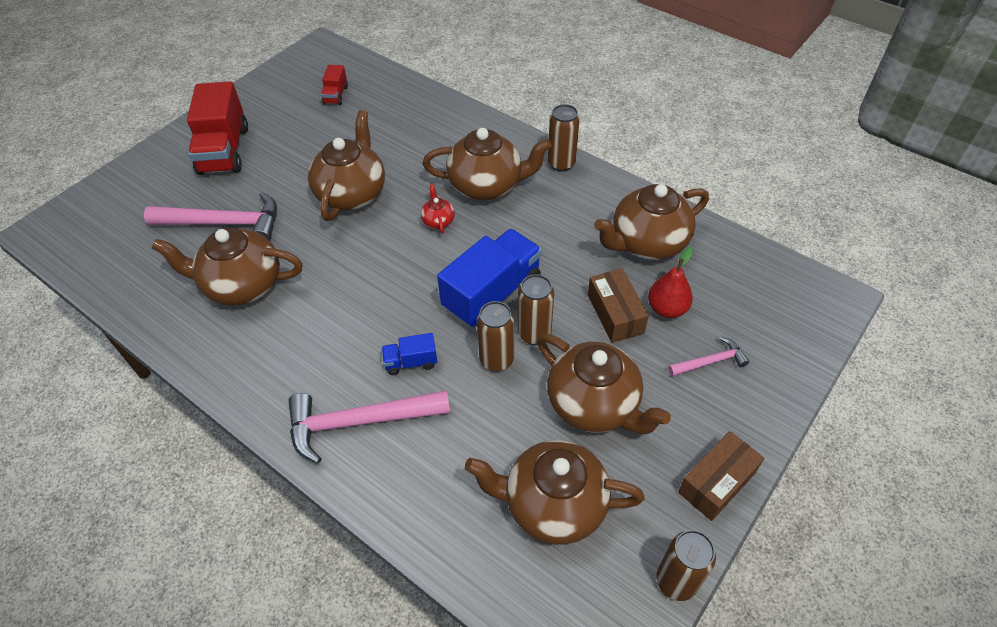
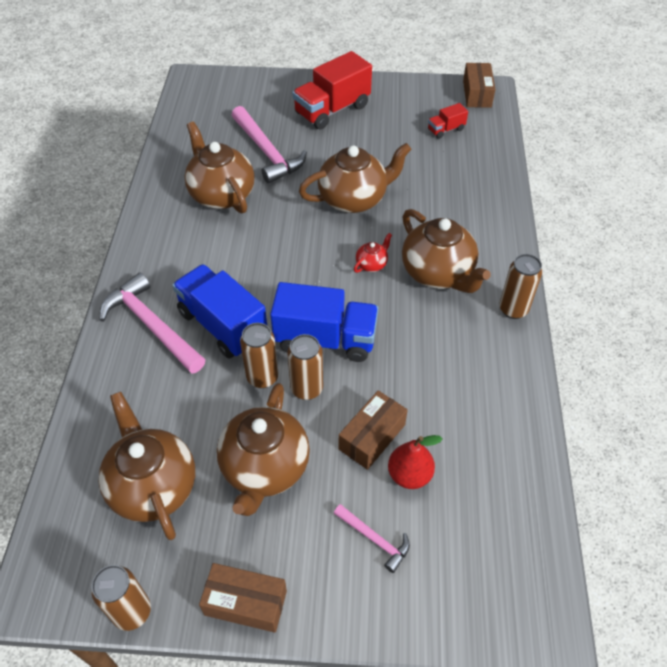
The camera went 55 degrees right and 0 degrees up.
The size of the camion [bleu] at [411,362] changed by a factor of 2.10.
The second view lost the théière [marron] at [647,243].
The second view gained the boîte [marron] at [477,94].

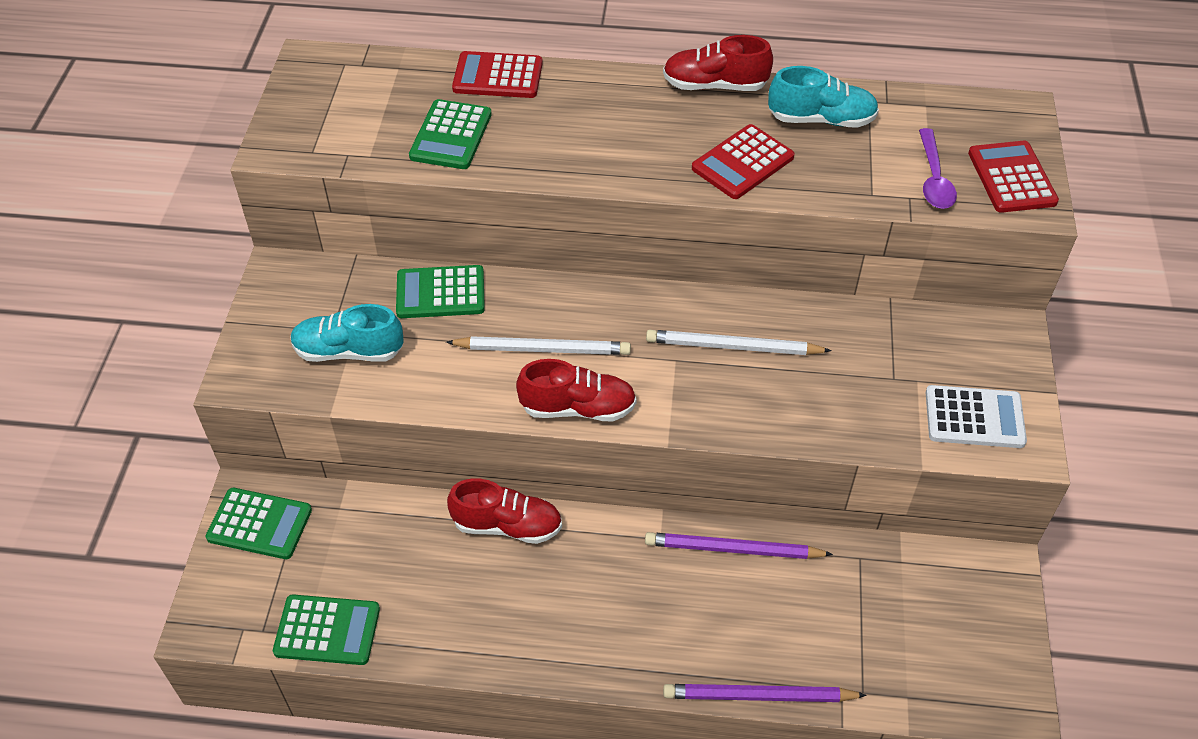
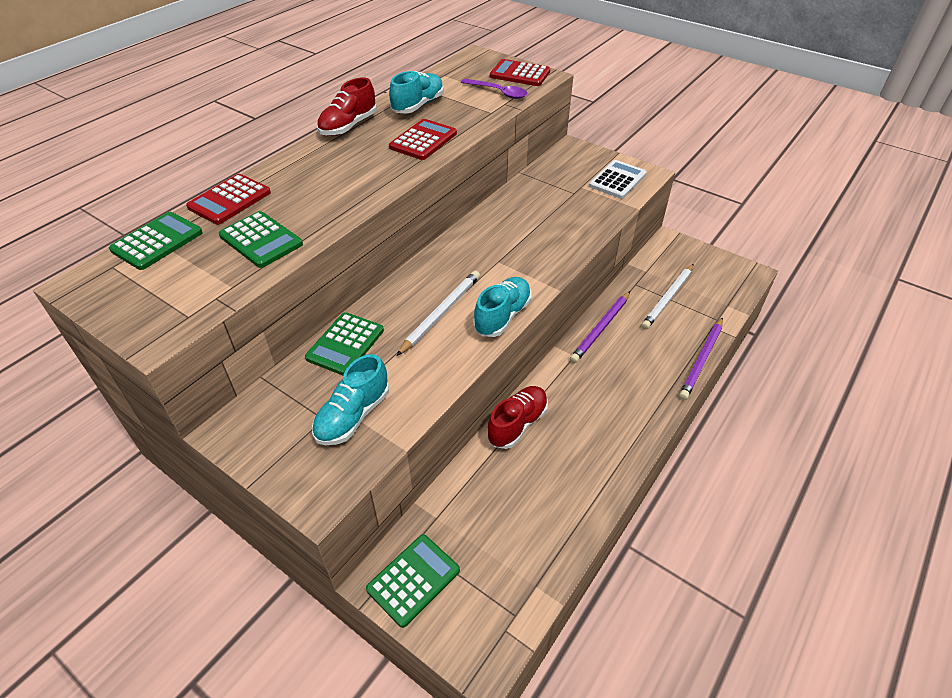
The camera went 60 degrees left and 5 degrees down.
The calculatrice [vert] ended up elsewhere, having gone from [327,630] to [157,241].
What was the chaussure [rouge] at [578,408] turned into the chaussure [turquoise] at [502,316].
The crayon [blanc] ended up elsewhere, having gone from [733,347] to [668,298].
The calculatrice [rouge] at [743,163] ended up facing another way, 135 degrees counterclockwise from before.

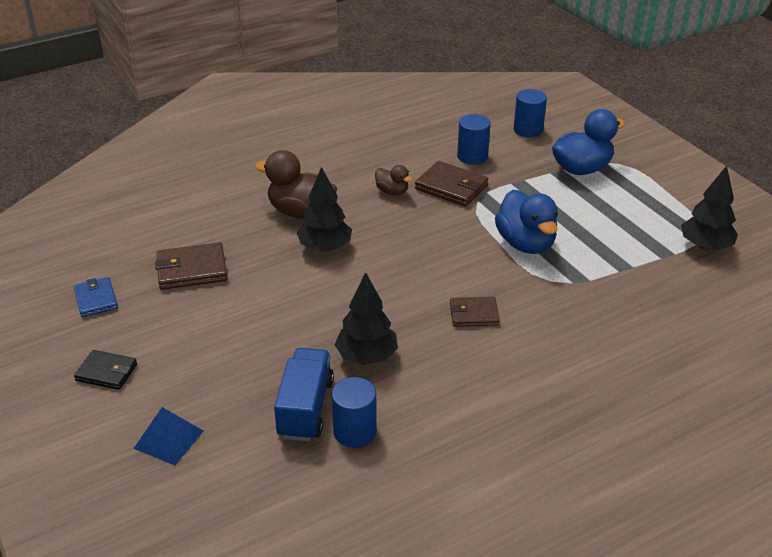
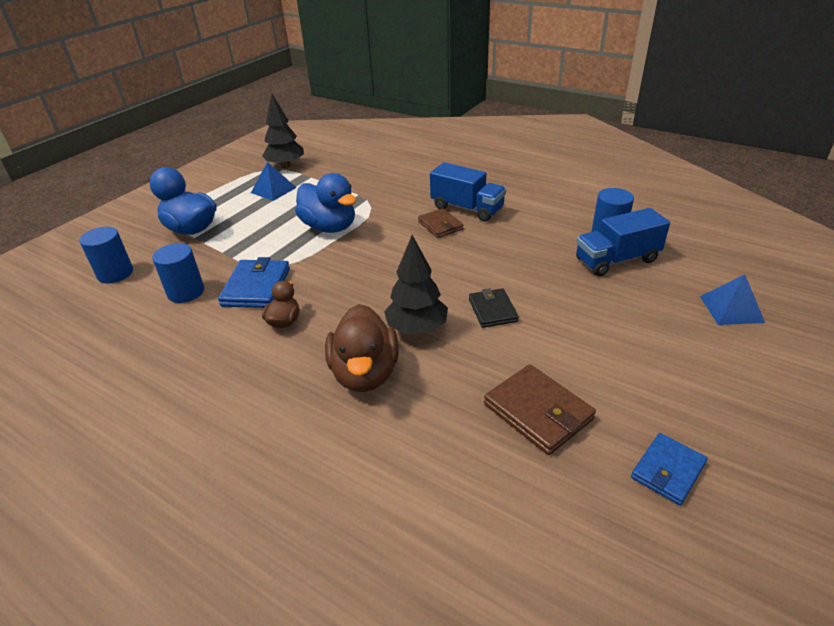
The camera went 115 degrees left and 0 degrees up.
The portefeuille [noir] ended up elsewhere, having gone from [106,372] to [492,310].
The second view lost the arbre [noir] at [367,357].
What was the portefeuille [marron] at [451,187] turned into the portefeuille [bleu] at [256,287].
The canard [bleu] at [525,244] ended up facing another way, 90 degrees clockwise from before.
The second view gained the pyramide [bleu] at [273,190].
The second view gained the camion [bleu] at [467,208].

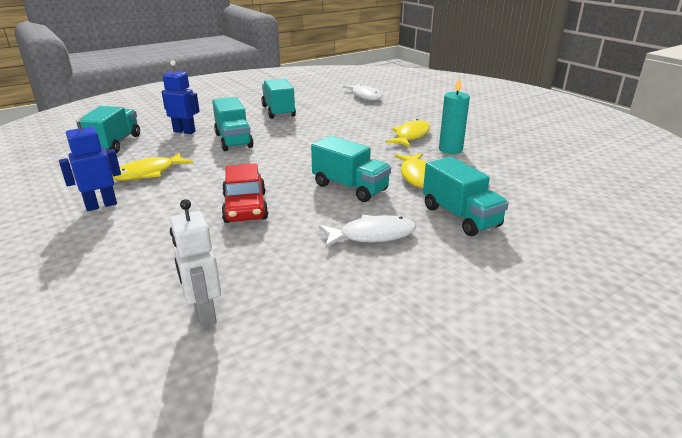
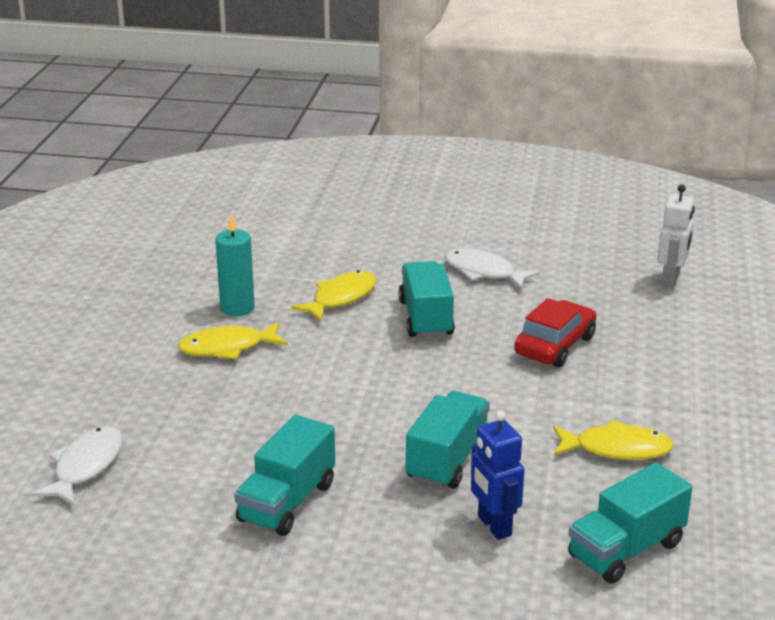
The camera went 135 degrees left and 0 degrees up.
The second view lost the robot [bleu] at [101,205].
The second view lost the camion [turquoise] at [460,216].

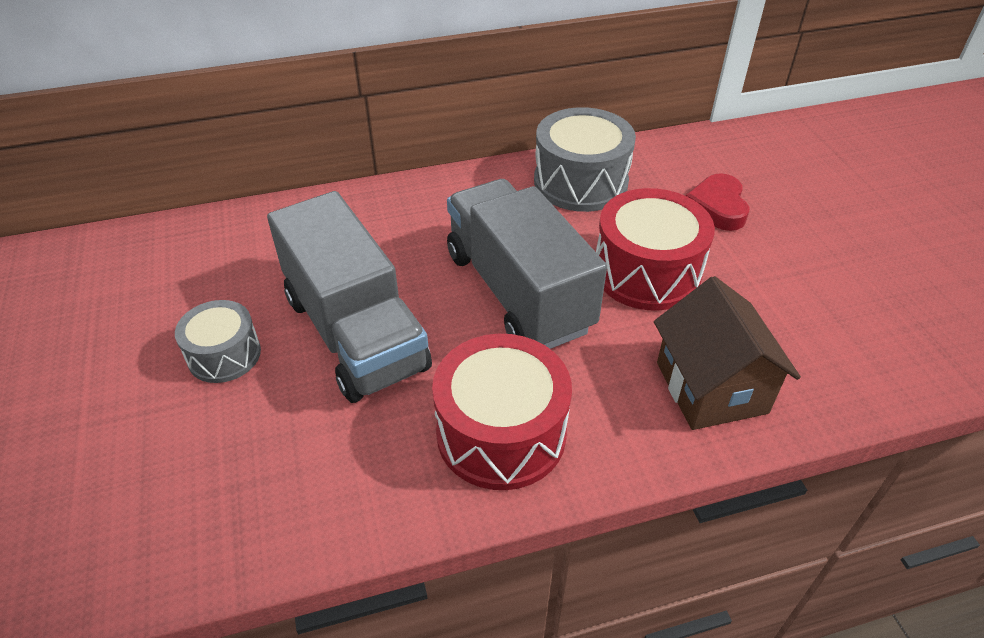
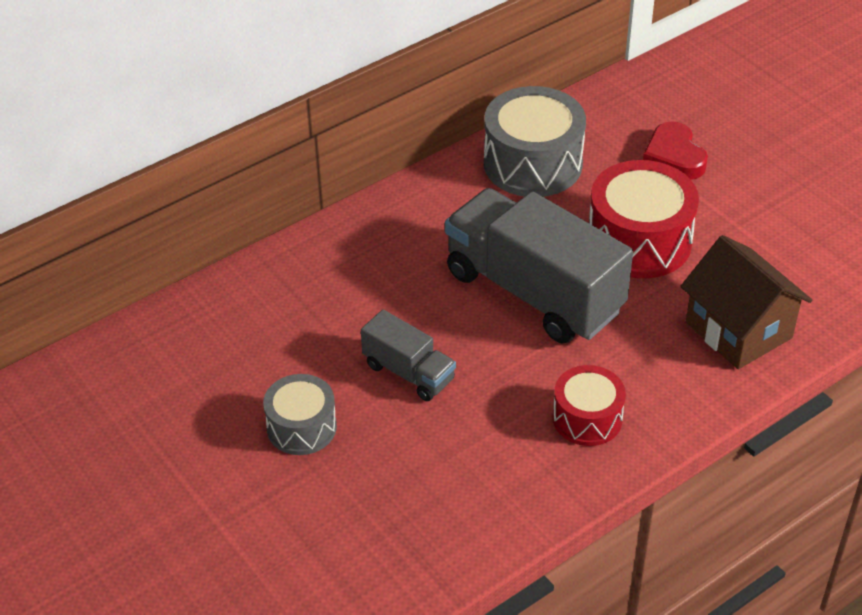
The camera went 20 degrees left and 0 degrees up.
The size of the camion [gris] at [355,332] changed by a factor of 0.49.
The size of the tambour [rouge] at [501,433] changed by a factor of 0.60.

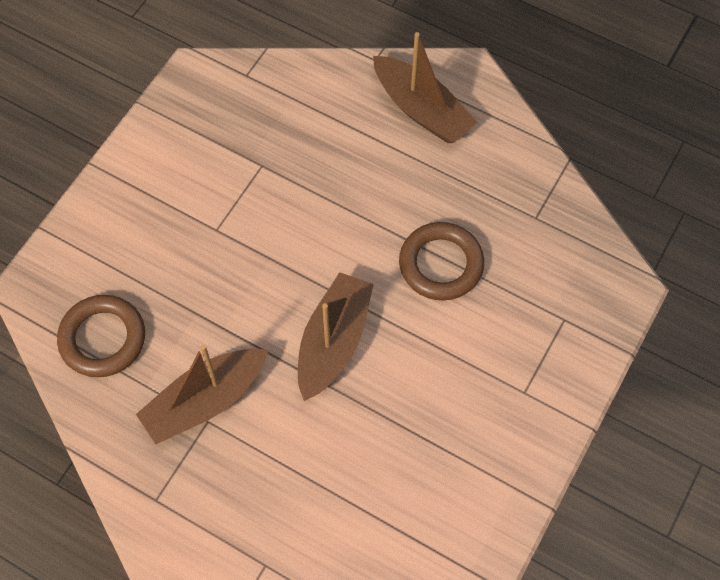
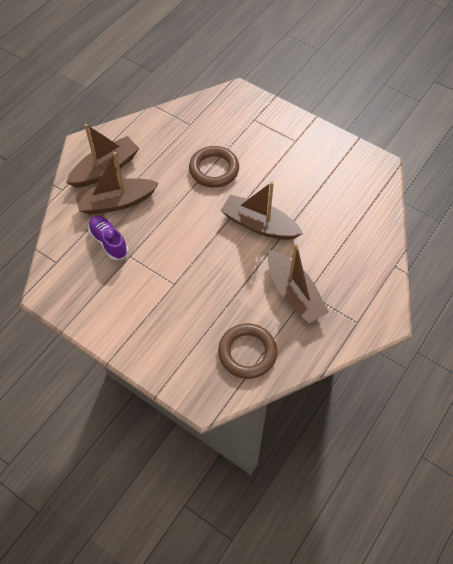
The camera went 85 degrees left and 5 degrees down.
The second view gained the bateau [marron] at [116,202].
The second view gained the chaussure [violet] at [109,242].

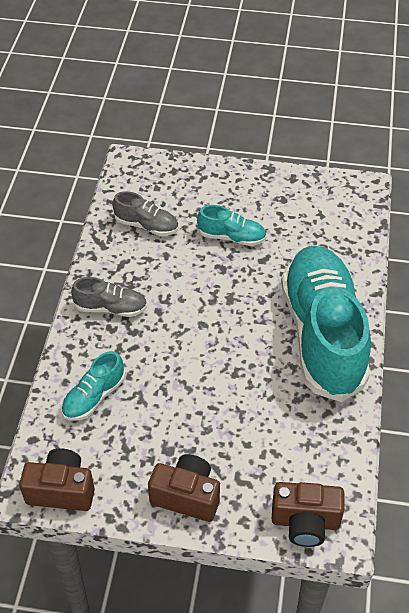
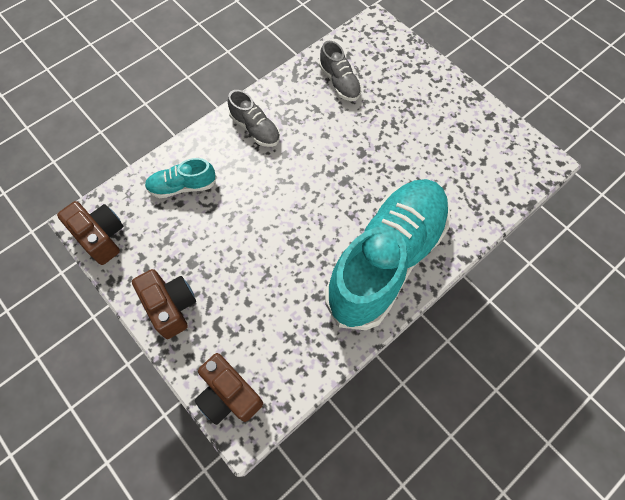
The camera went 40 degrees right and 15 degrees up.
The second view lost the chaussure [turquoise] at [231,237].

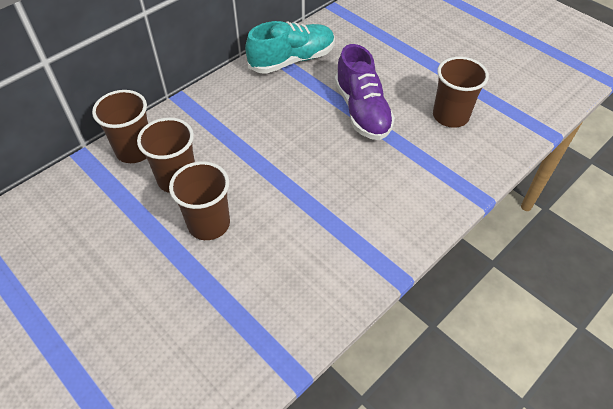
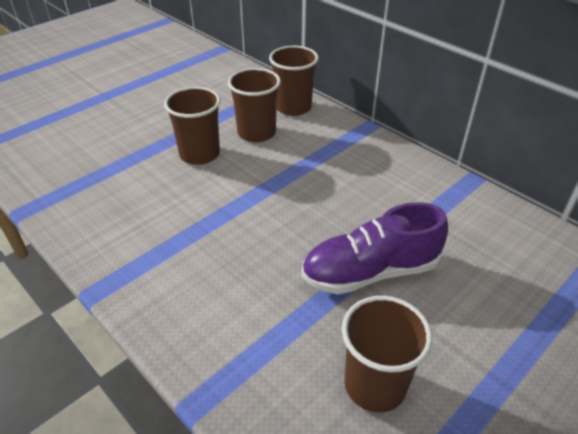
The camera went 90 degrees right and 10 degrees down.
The second view lost the chaussure [turquoise] at [292,60].

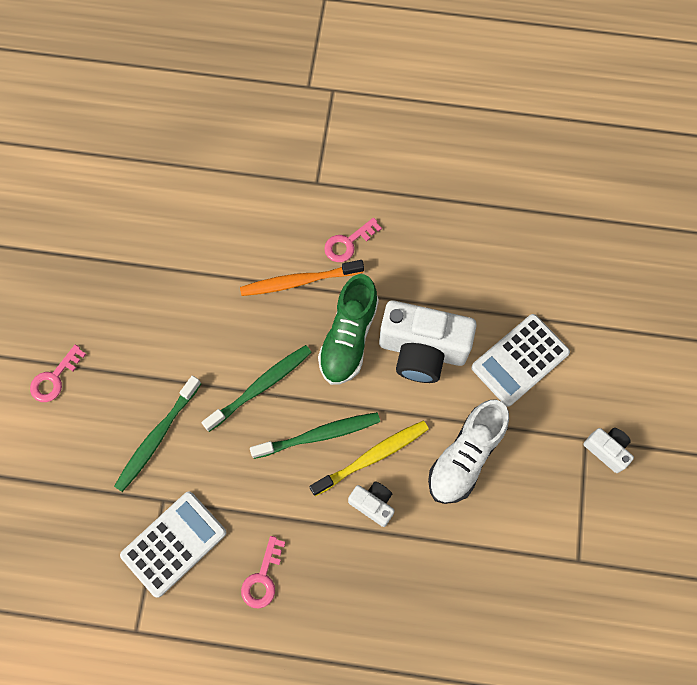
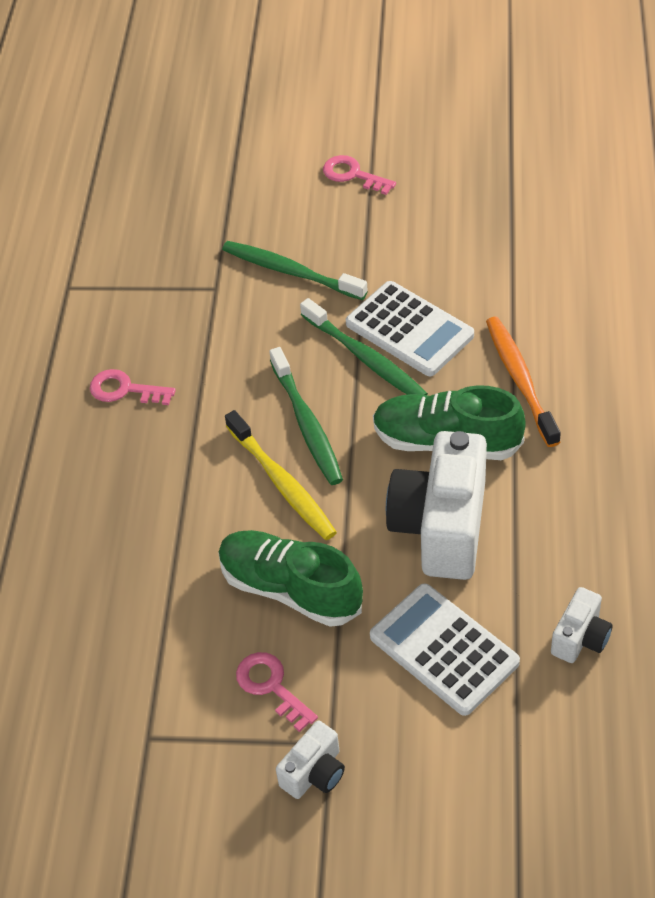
The camera went 90 degrees right and 20 degrees down.
The calculatrice [blanc] ended up elsewhere, having gone from [174,544] to [409,330].
The clé [rose] ended up elsewhere, having gone from [348,243] to [271,686].
The appareil photo [blanc] ended up elsewhere, having gone from [373,504] to [580,638].
What was the chaussure [blanc] at [465,456] turned into the chaussure [vert] at [290,589].

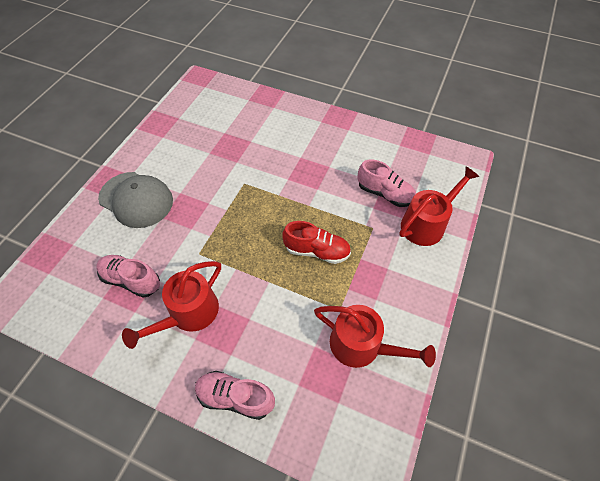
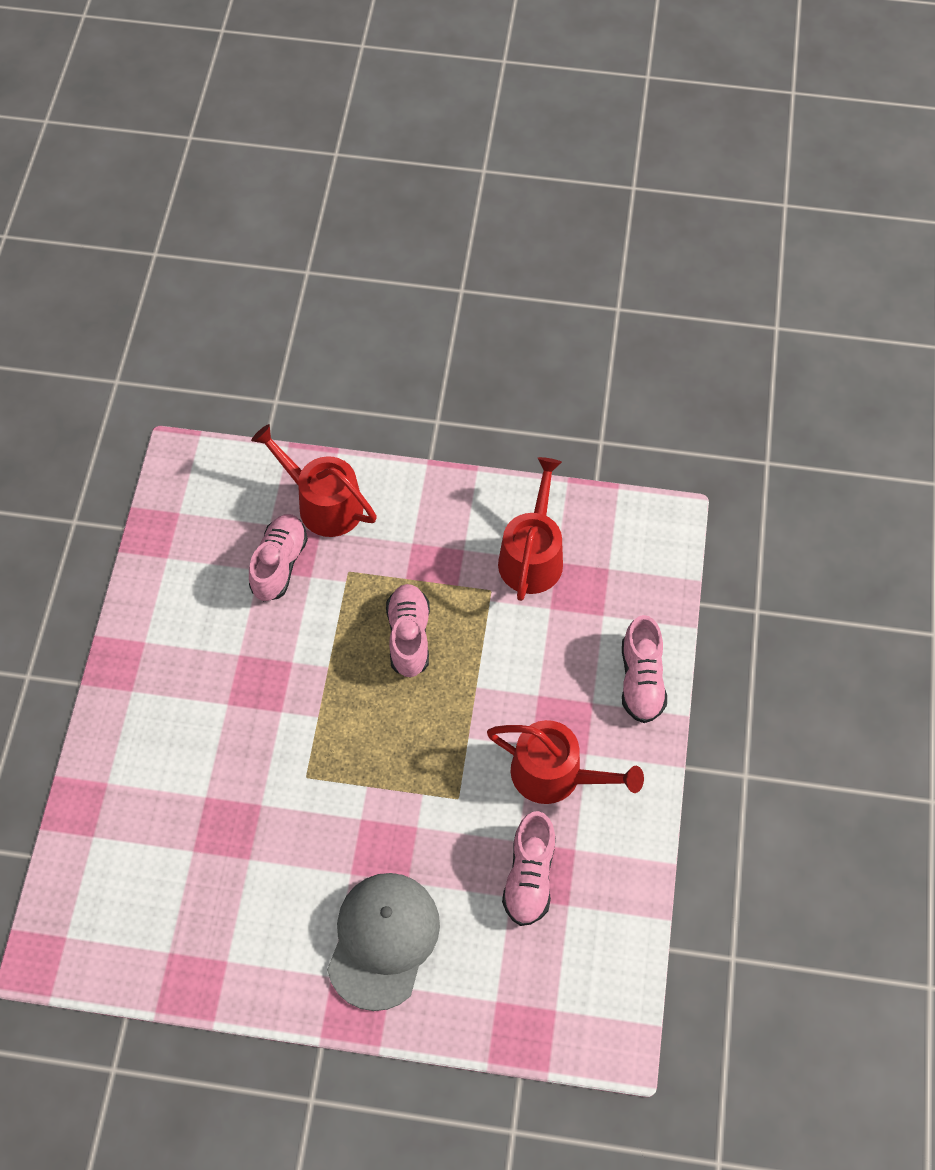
The camera went 105 degrees left and 5 degrees up.
What was the chaussure [rouge] at [317,251] turned into the chaussure [rose] at [409,636].

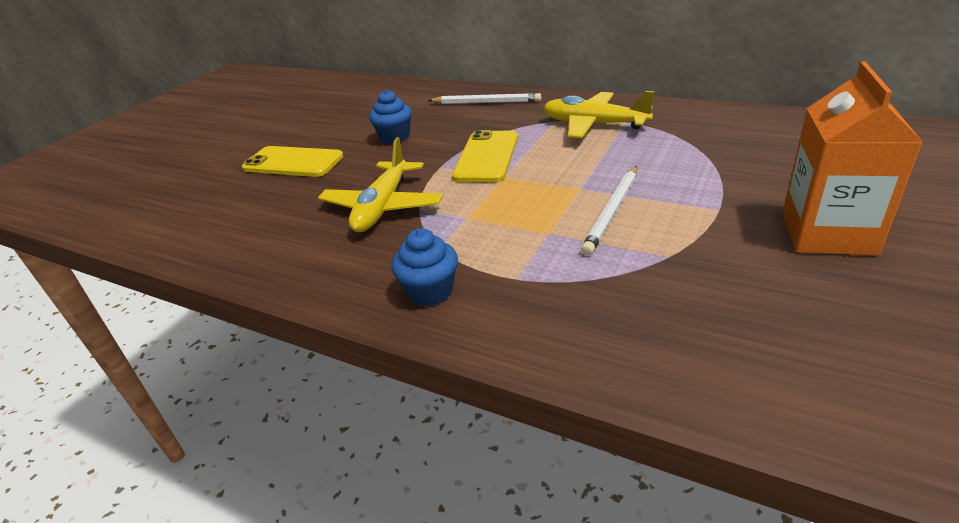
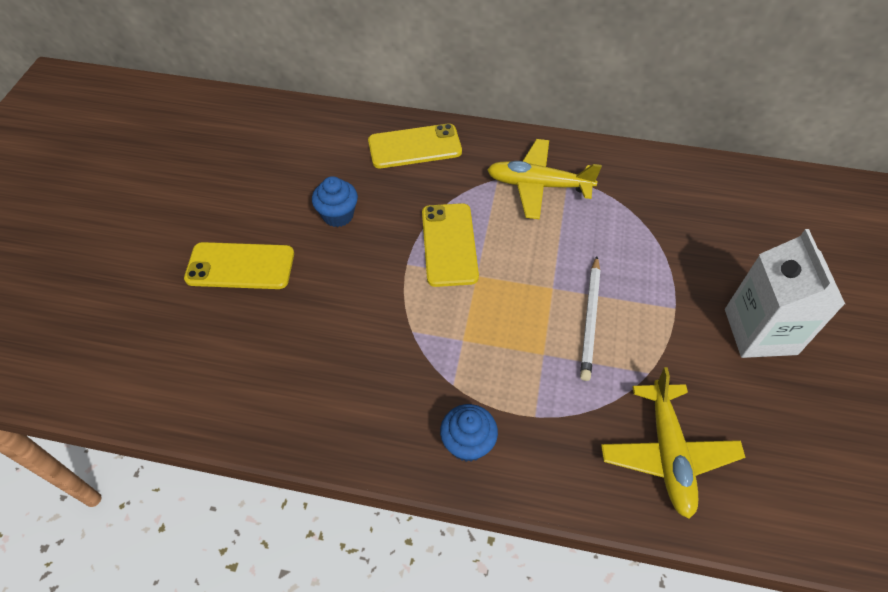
The camera went 20 degrees left and 20 degrees up.
The avion [jaune] ended up elsewhere, having gone from [383,207] to [668,454].
Where the crayon [blanc] stood at [486,102], the téléphone [jaune] came to stand at [414,147].
What was the brique de lait [orange] at [828,233] turned into the brique de lait [blanc] at [760,331].

